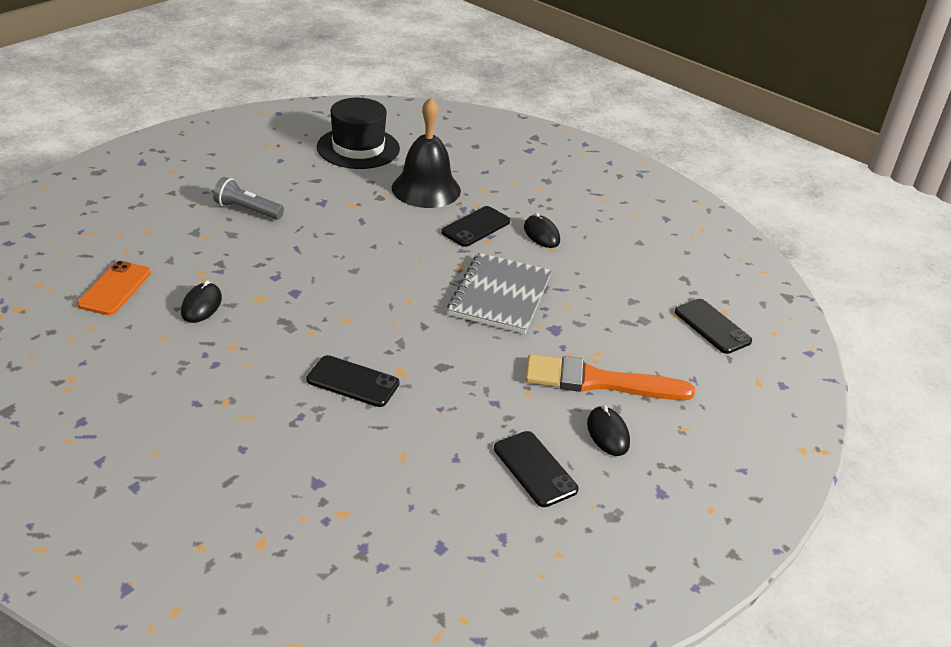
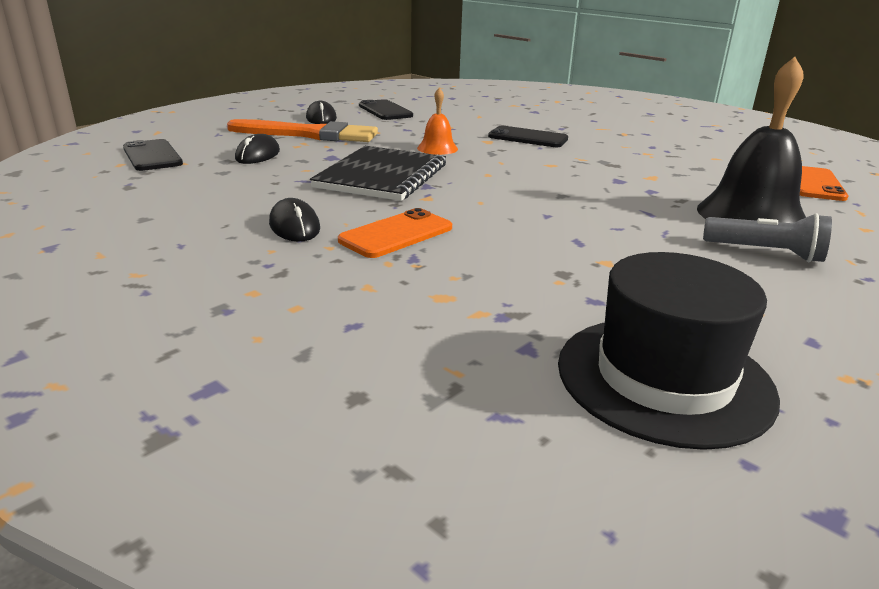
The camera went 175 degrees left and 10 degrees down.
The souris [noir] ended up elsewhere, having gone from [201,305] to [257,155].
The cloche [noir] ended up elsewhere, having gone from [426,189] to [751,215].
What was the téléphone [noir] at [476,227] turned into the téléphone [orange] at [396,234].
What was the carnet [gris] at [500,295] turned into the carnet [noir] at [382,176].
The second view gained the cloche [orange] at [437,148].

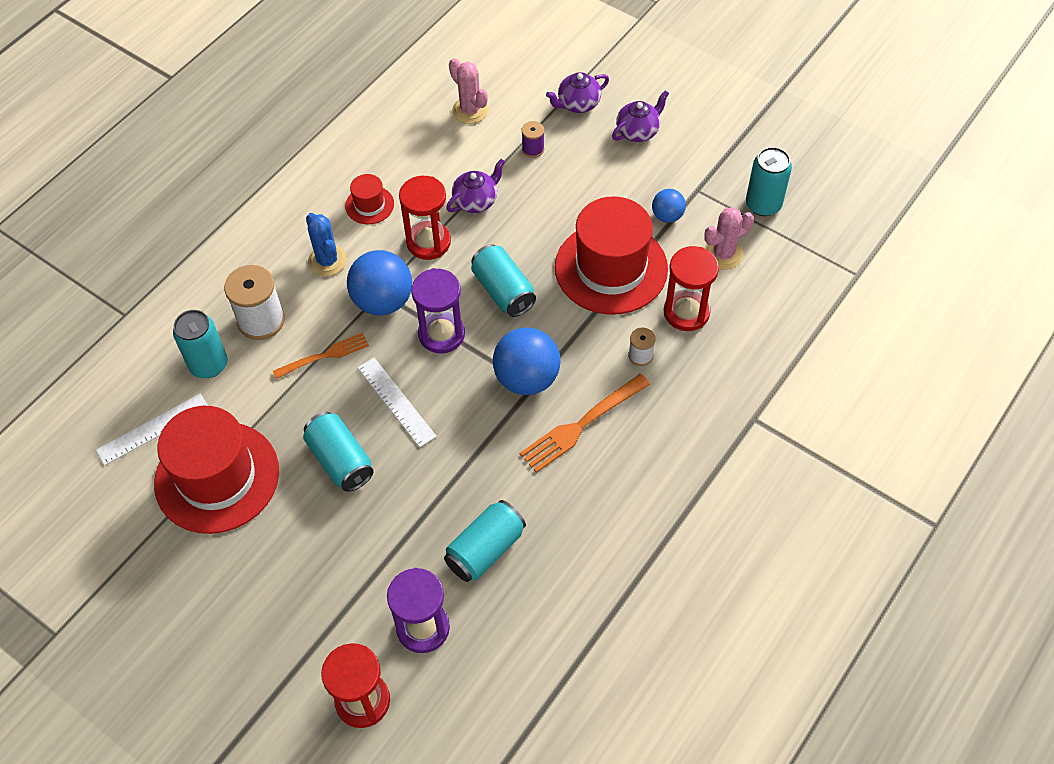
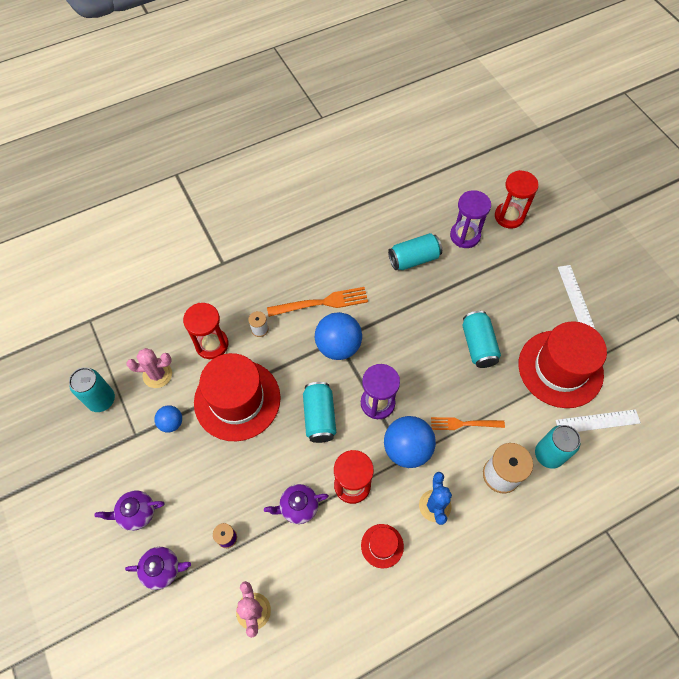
The camera went 155 degrees left and 5 degrees up.
The règle [blanc] ended up elsewhere, having gone from [396,401] to [575,298].

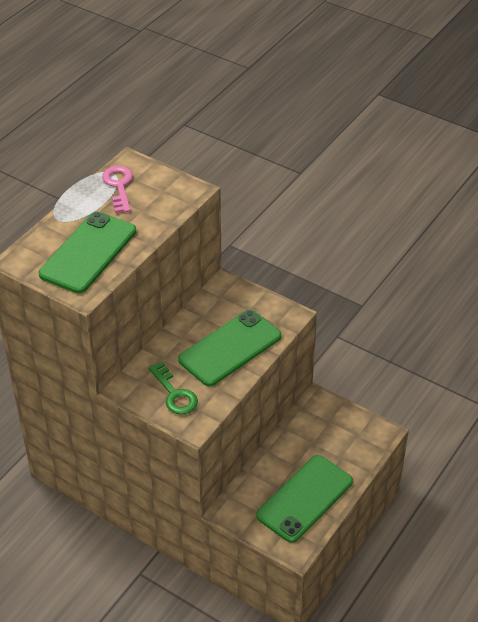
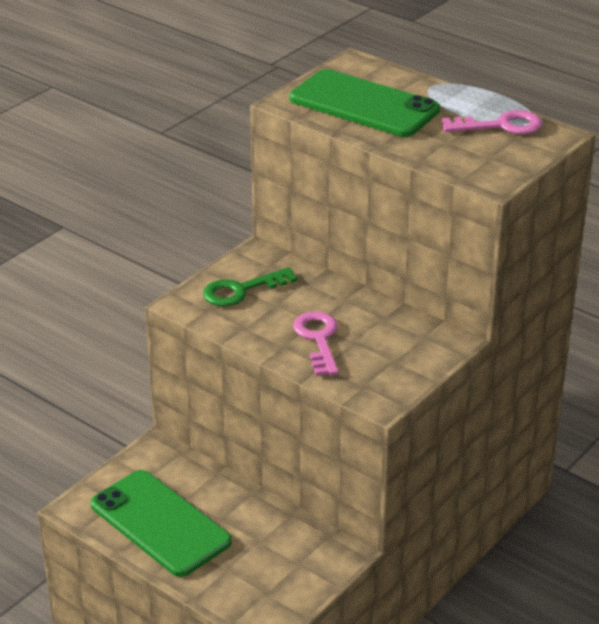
The camera went 95 degrees right and 10 degrees down.
Where the téléphone [vert] stood at [230,348], the clé [rose] came to stand at [318,339].

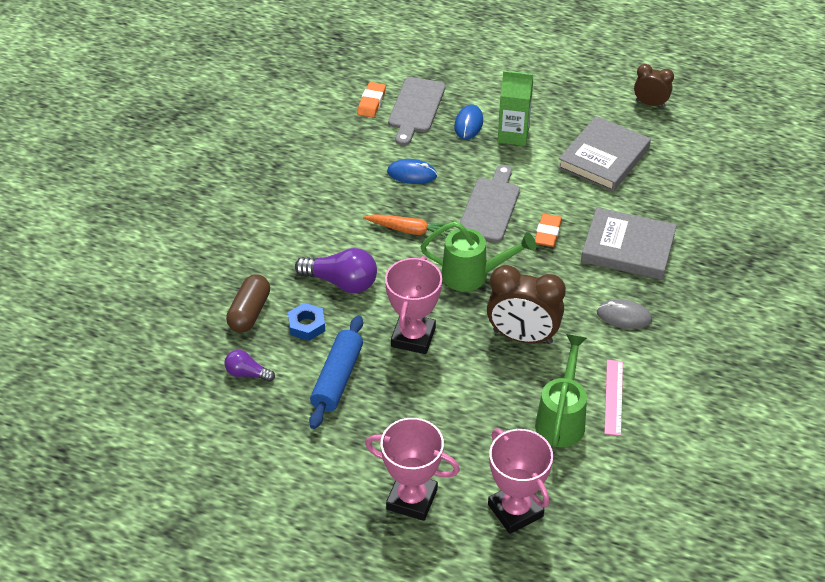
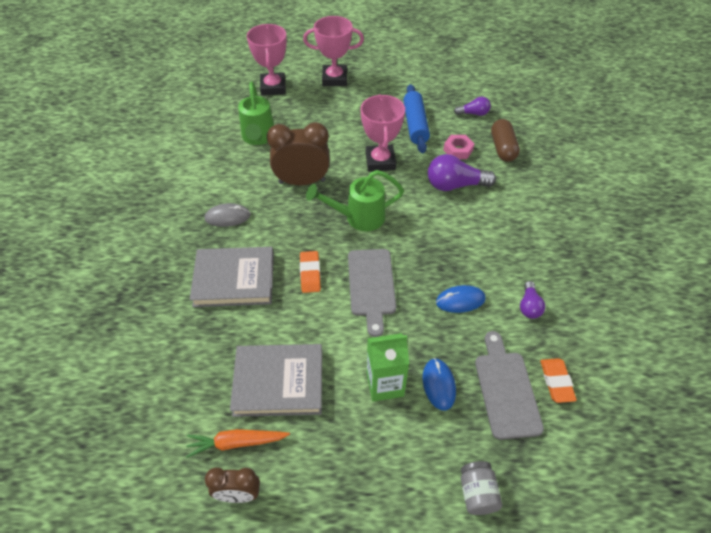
The camera went 160 degrees right and 5 degrees up.
What was the écrou [bleu] at [307,325] turned into the écrou [rose] at [458,150].
The carotte [orange] ended up elsewhere, having gone from [409,230] to [236,443].
The trophée [rose] at [515,510] ended up facing another way, 45 degrees clockwise from before.
The livre [gris] at [603,158] ended up facing another way, 75 degrees clockwise from before.
The second view lost the règle [rose] at [613,397].
The second view gained the bocal [gris] at [477,493].
The second view gained the ampoule [violet] at [529,306].

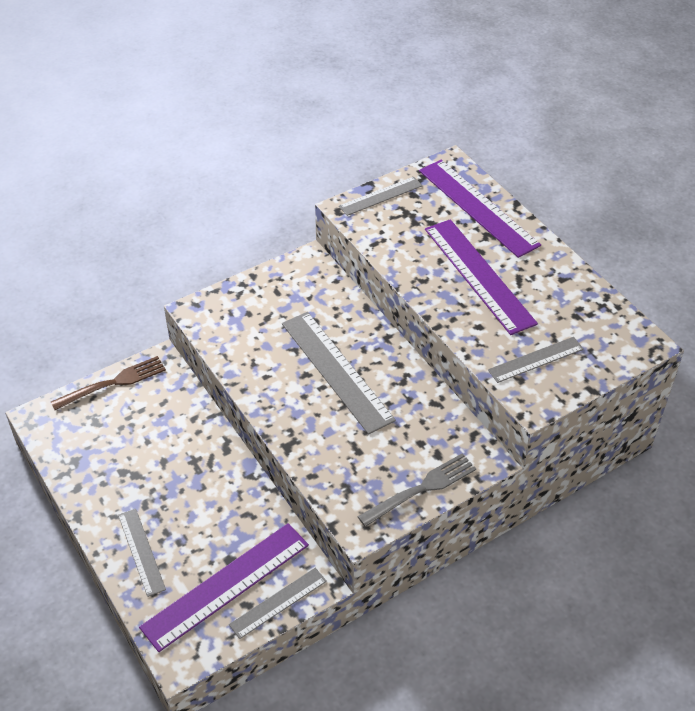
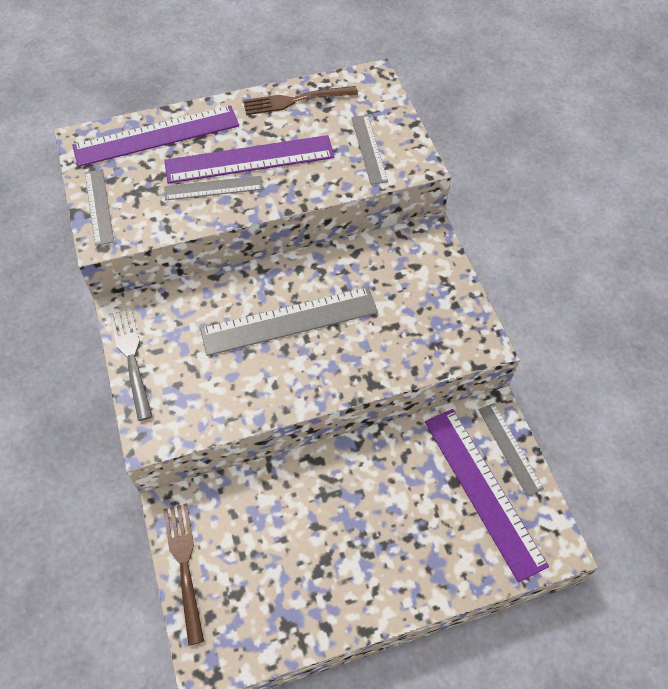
The camera went 75 degrees left and 10 degrees up.
The règle [gris] ended up elsewhere, having gone from [141,551] to [213,188].
The fourchette [gris] ended up elsewhere, having gone from [421,489] to [131,358].
The second view gained the fourchette [marron] at [296,100].

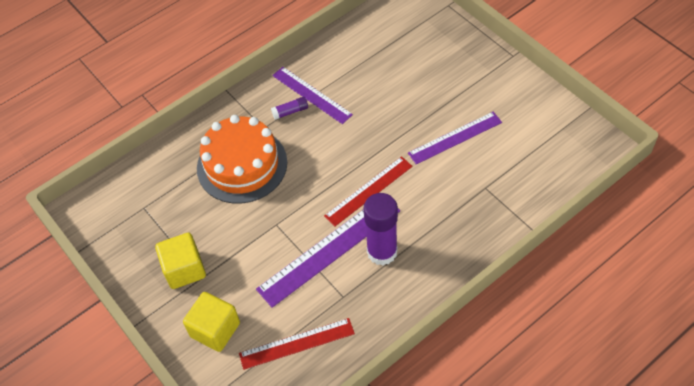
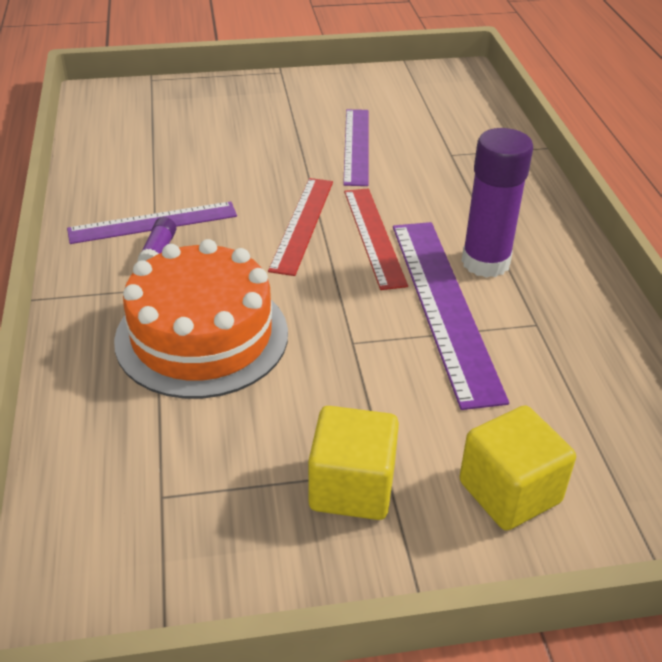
The camera went 65 degrees left and 15 degrees down.
The règle [rouge] ended up elsewhere, having gone from [297,343] to [302,224].

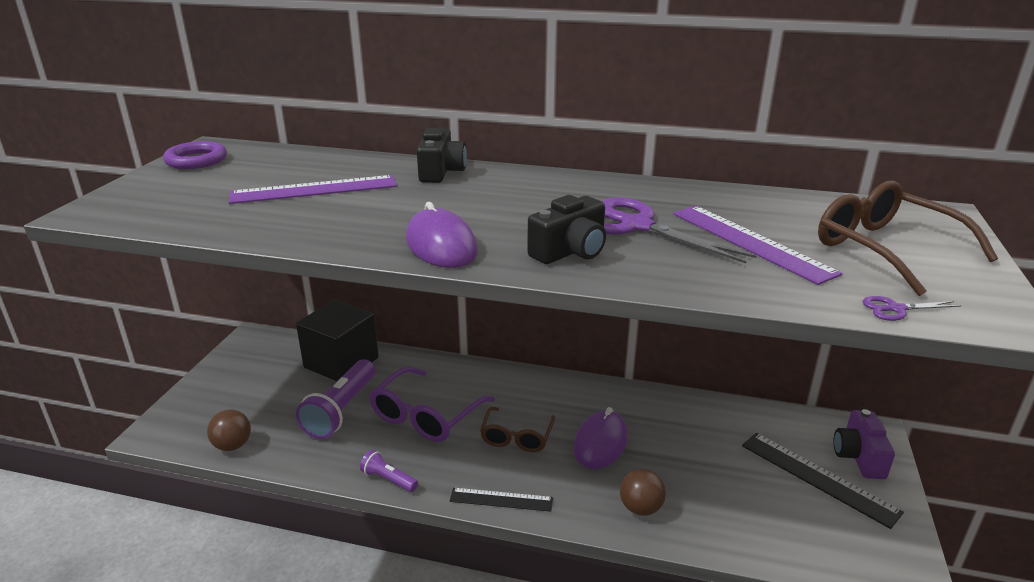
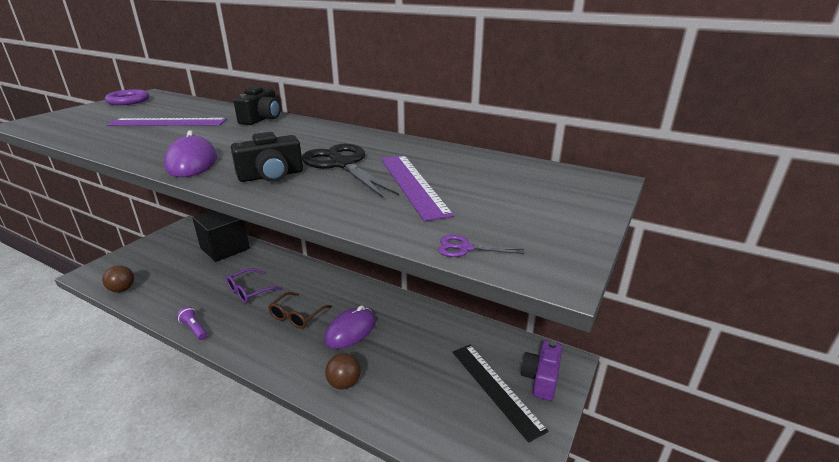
The camera went 15 degrees right and 0 degrees up.
The second view lost the lampe de poche [violet] at [341,411].
The size of the lunettes [violet] at [425,416] changed by a factor of 0.65.
The second view lost the règle [noir] at [501,499].
What was the ciseaux [violet] at [636,226] turned into the ciseaux [noir] at [342,164].
The second view lost the lunettes [marron] at [885,249].

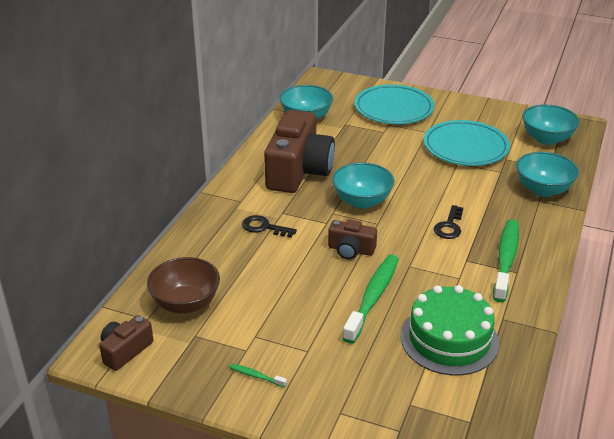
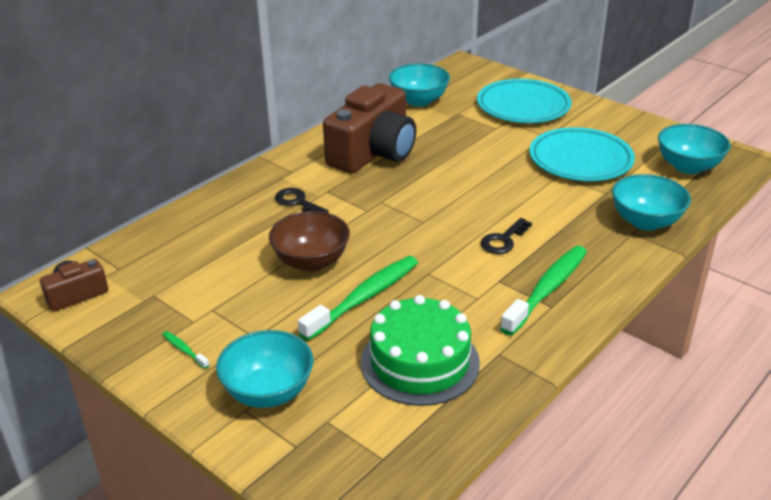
The camera went 20 degrees right and 0 degrees up.
The bol [marron] ended up elsewhere, having gone from [186,303] to [311,261].
The second view lost the appareil photo [marron] at [351,250].
The bol [turquoise] ended up elsewhere, having gone from [362,201] to [268,392].

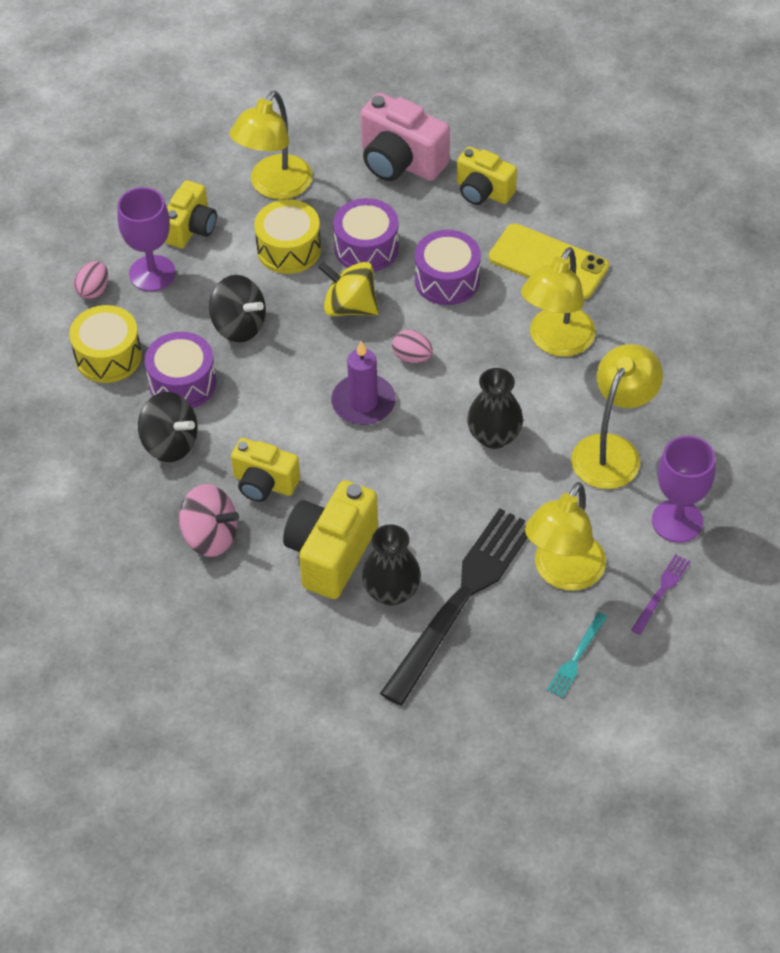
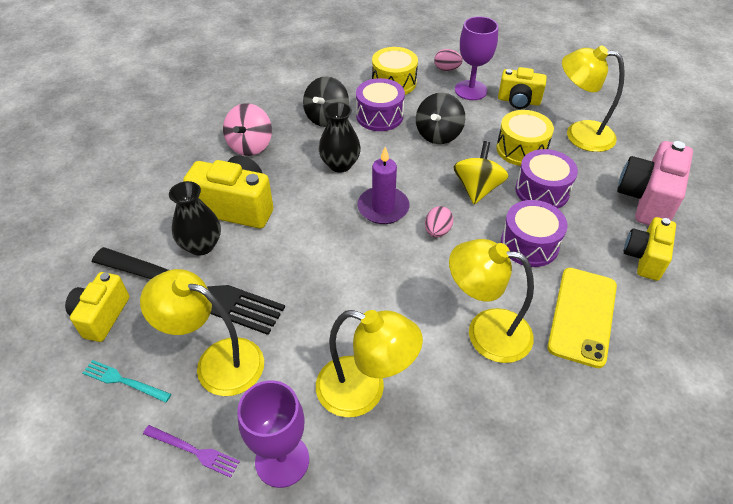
The camera went 80 degrees right and 5 degrees down.
The appareil photo [jaune] ended up elsewhere, having gone from [264,483] to [101,316].
The vase [noir] ended up elsewhere, having gone from [494,436] to [340,164].

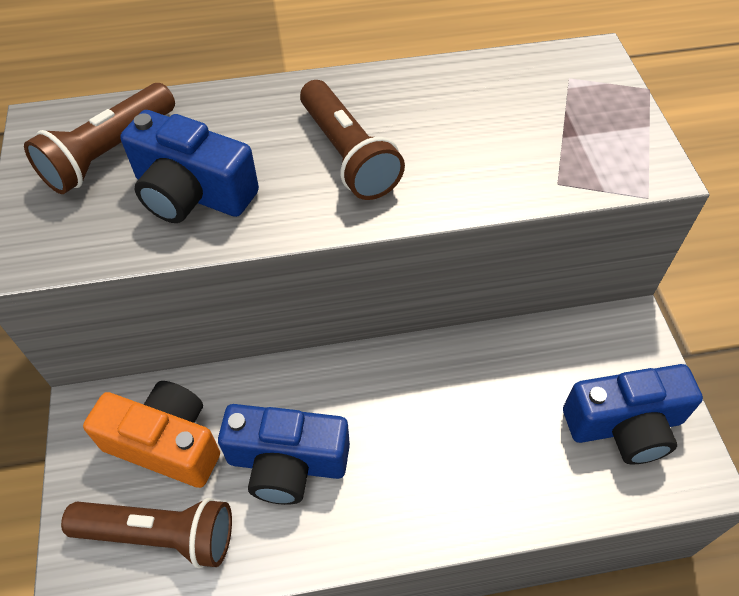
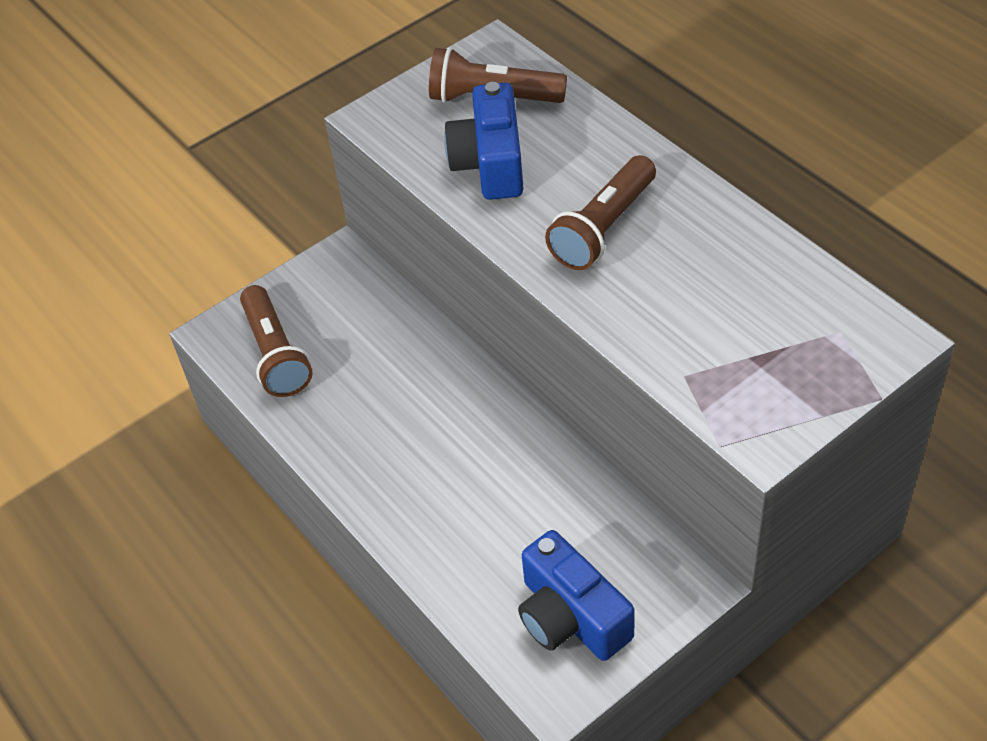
The camera went 65 degrees right and 5 degrees down.
The second view lost the appareil photo [orange] at [166,443].
The second view lost the appareil photo [bleu] at [287,463].

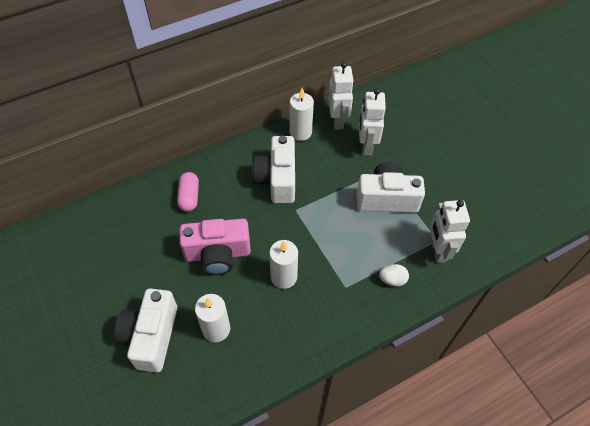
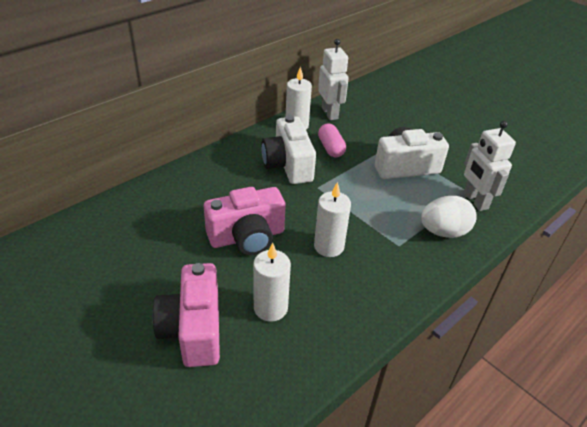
The camera went 15 degrees left and 15 degrees down.
What was the appareil photo [blanc] at [151,336] turned into the appareil photo [rose] at [193,329].
The gélule [rose] ended up elsewhere, having gone from [189,197] to [331,148].
The second view lost the robot [blanc] at [366,145].
The size of the œuf [blanc] at [392,280] changed by a factor of 1.72.

